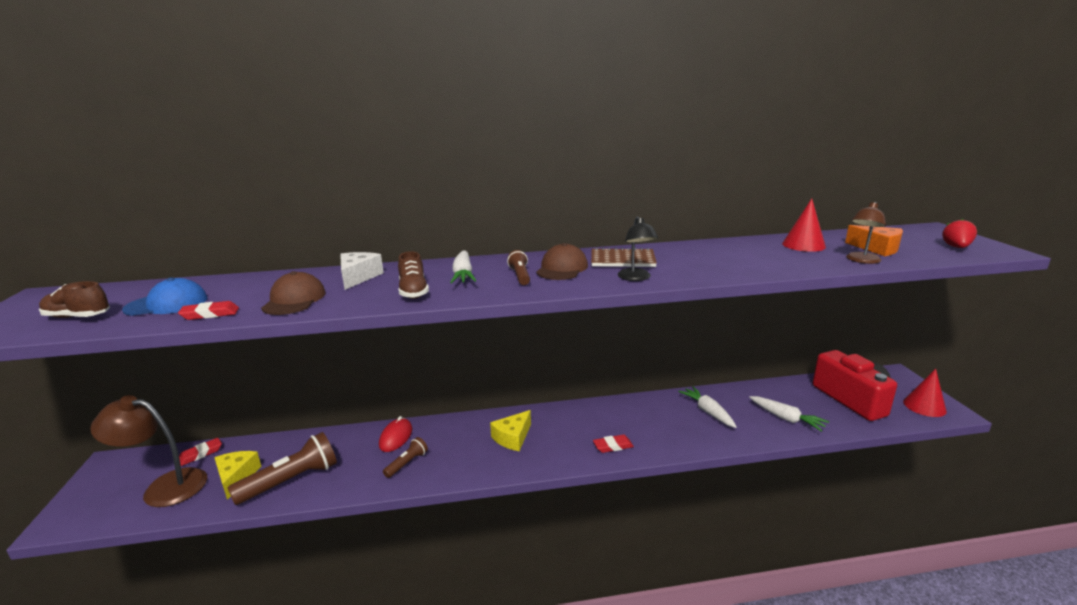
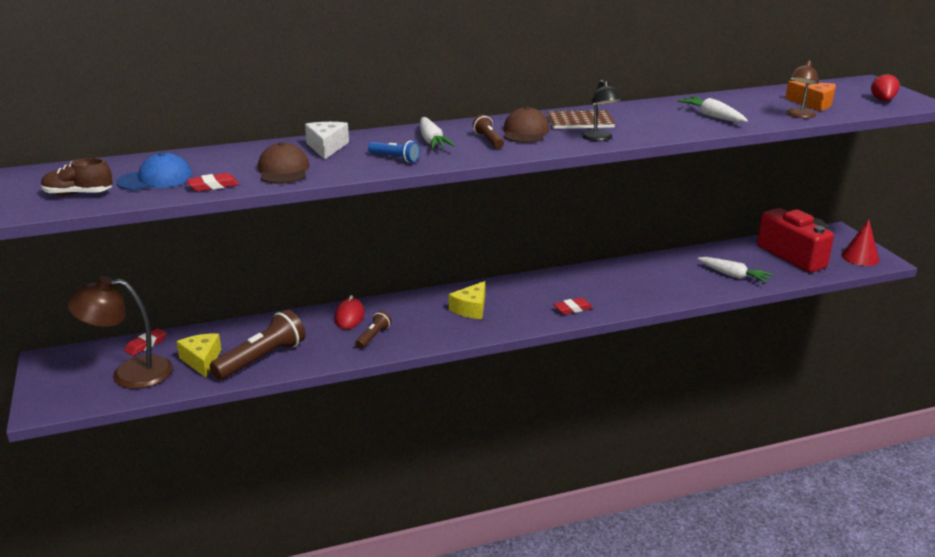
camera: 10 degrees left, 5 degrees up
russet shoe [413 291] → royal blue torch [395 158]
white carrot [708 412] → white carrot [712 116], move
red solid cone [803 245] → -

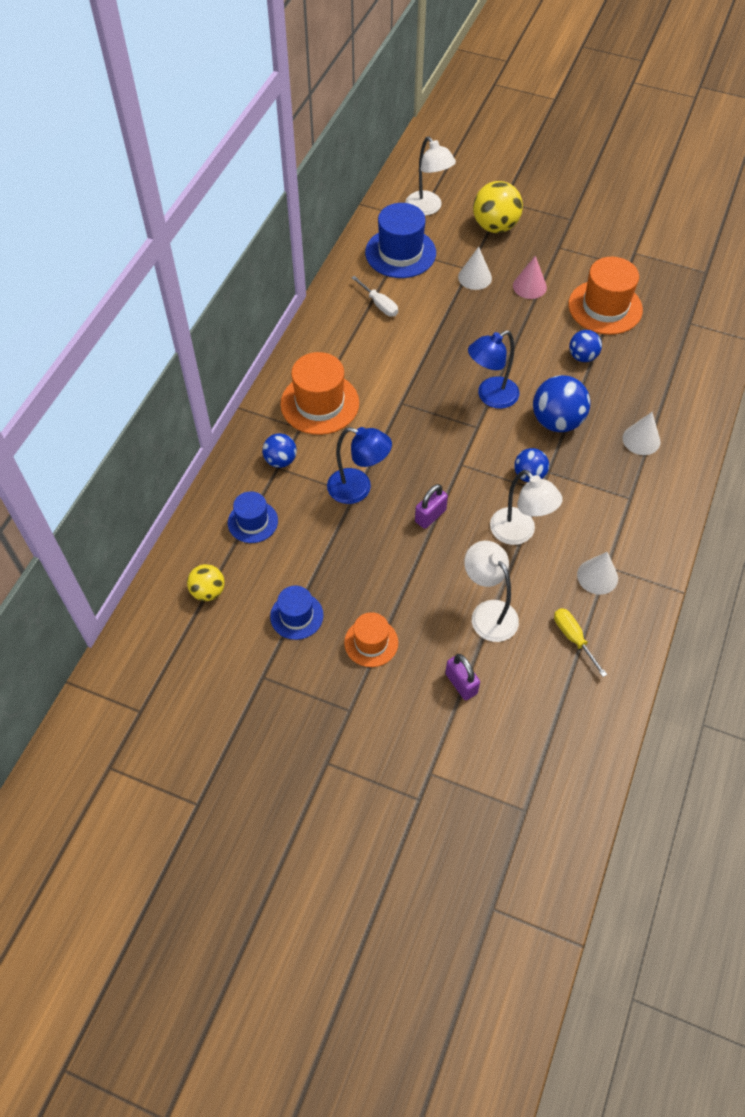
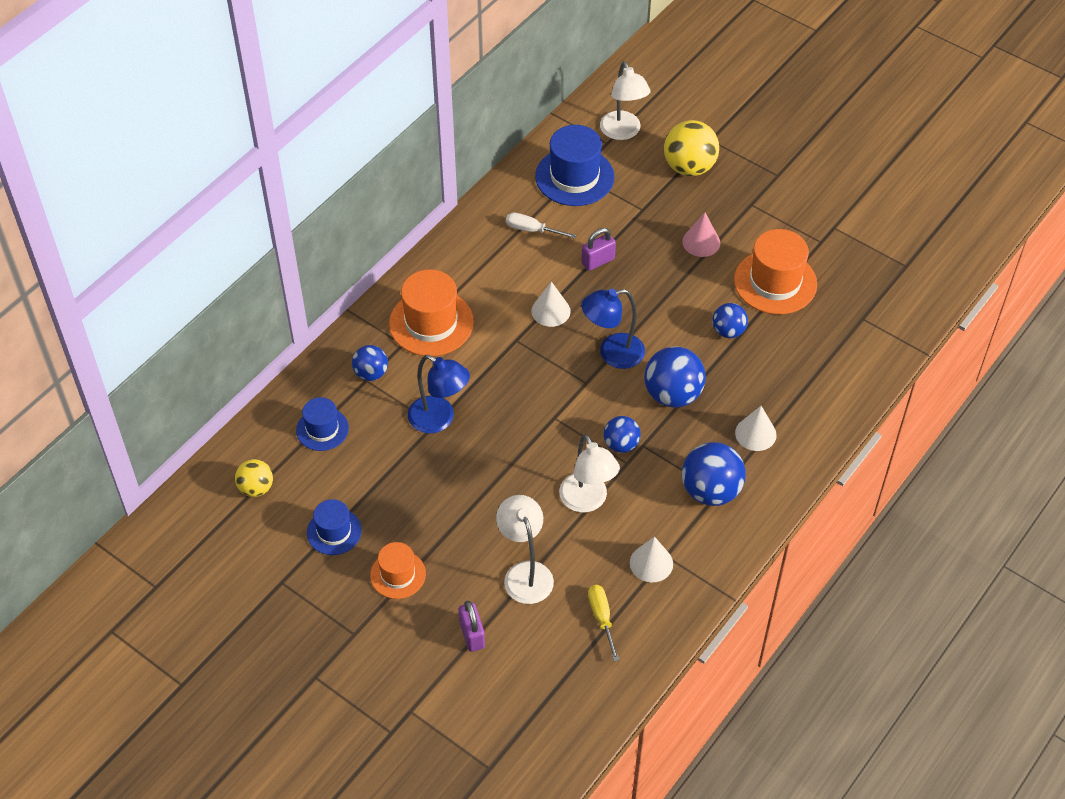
camera: 15 degrees right, 5 degrees down
white hand screwdriver [379 305] → white hand screwdriver [531 230], 135 degrees clockwise
violet lock [430 516] → violet lock [598 261], move
white solid cone [475 277] → white solid cone [550 311], move
- → royal blue ball [710 491]

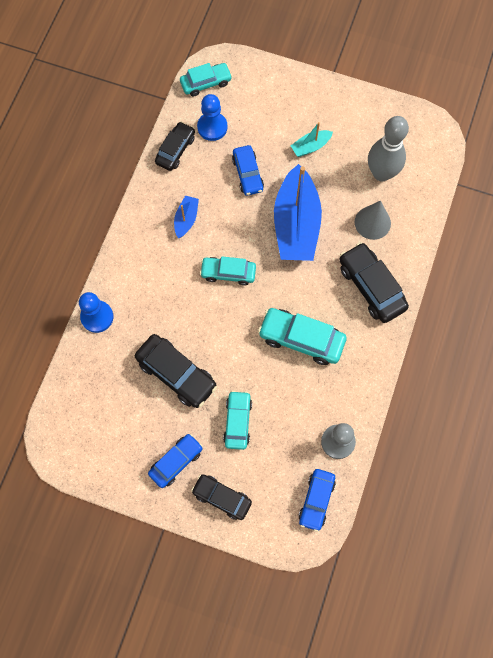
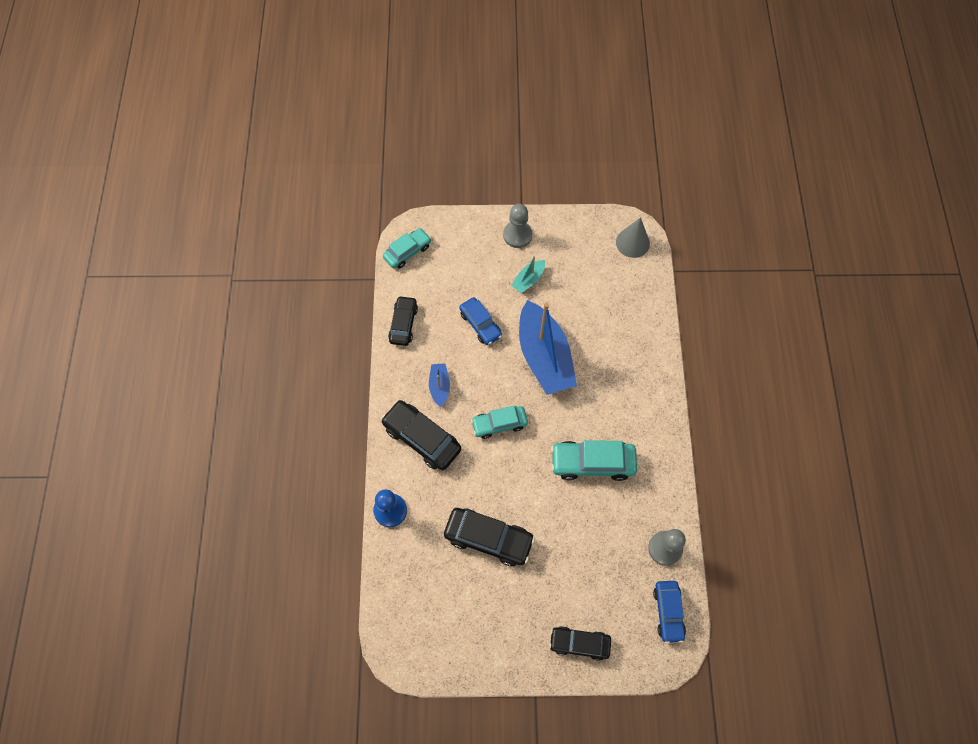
camera: 20 degrees left, 5 degrees down
royal blue toy car [176 462] → -
royal blue game pawn [212 127] → -
aqua toy car [238 422] → -
black toy car [371 286] → black toy car [422 438], move
ash-grey solid cone [372 222] → ash-grey solid cone [632 242], move
ash-grey tenpin [381 173] → -
- → ash-grey game pawn [517 235]

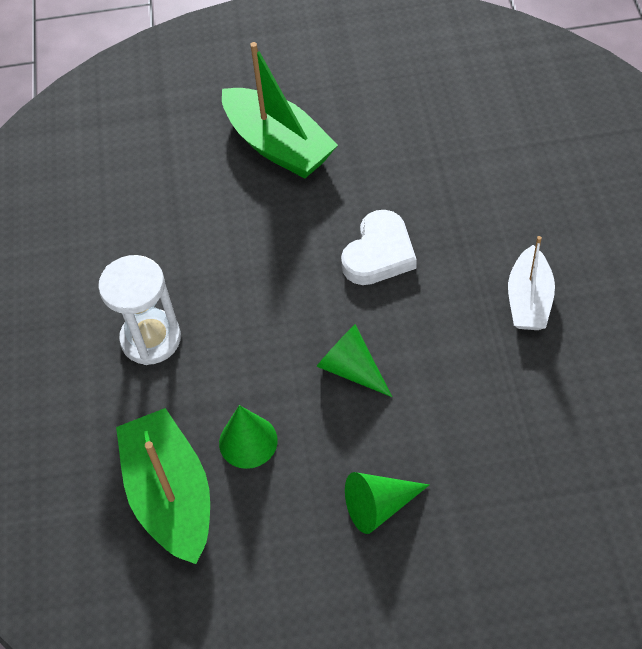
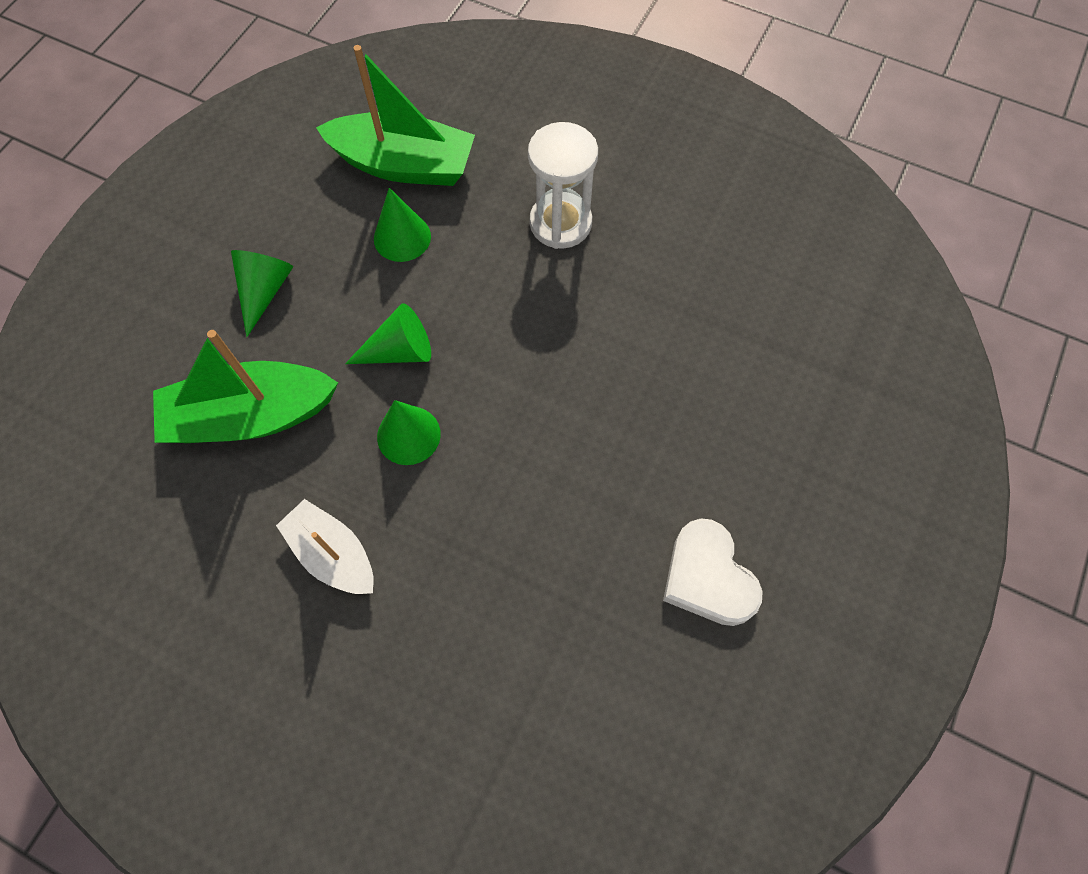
camera: 120 degrees right, 10 degrees up
leaf-green boat [278 146] → leaf-green boat [251 416], move
white love heart [379 253] → white love heart [708 577], move
- → leaf-green solid cone [408 435]

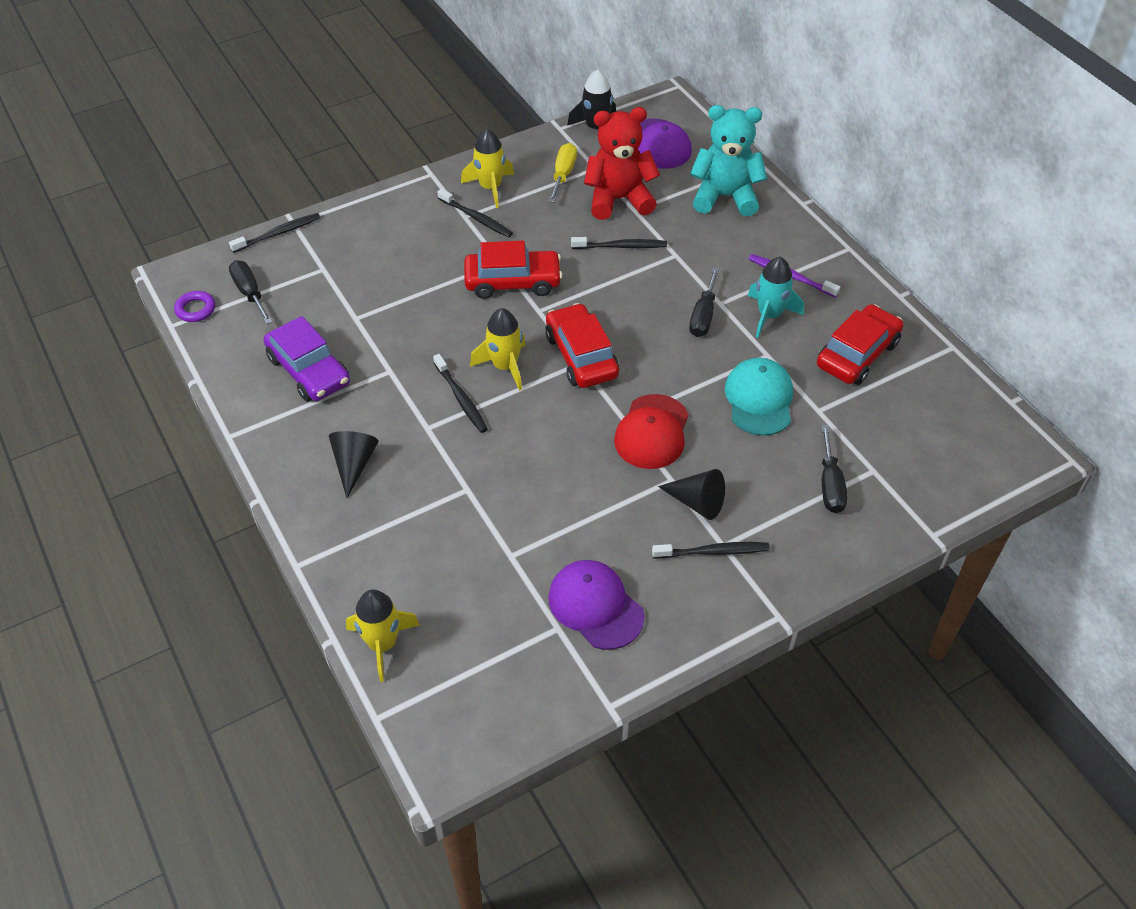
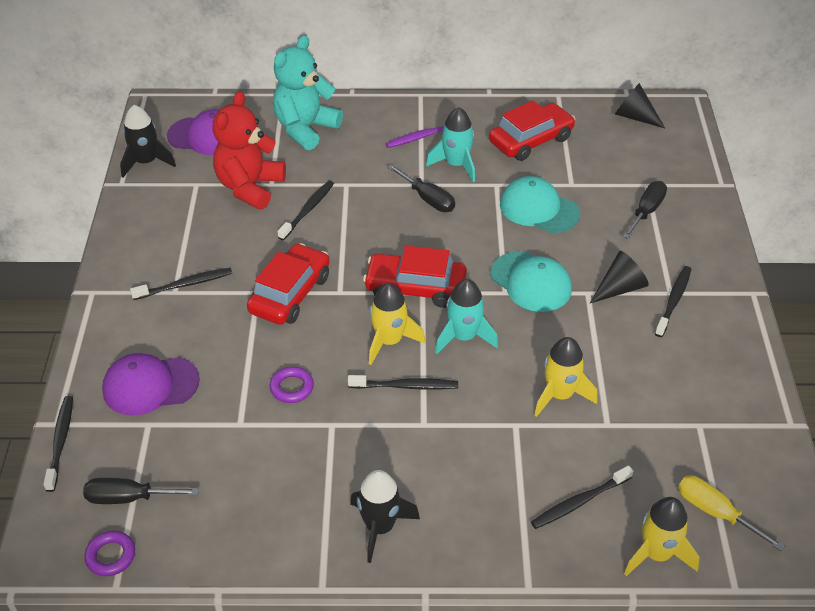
camera: 60 degrees left, 5 degrees down
violet toy car [309 370] → -
black solid cone [354 464] → black solid cone [635 117], move
golden spaceship [490 188] → golden spaceship [560 395], move
golden hand screwdriver [563 174] → golden hand screwdriver [715 512], move
violet cap [595 606] → violet cap [150 385], move
red cap [652 432] → aqua cap [531 282]
red toy car [857 354] → red toy car [531 140], 75 degrees clockwise
black hand screwdriver [830 484] → black hand screwdriver [646 211], 90 degrees counterclockwise
- → violet torus [292 387]
- → black spaceship [380 527]
- → aqua spaceship [464 337]
- → black tooth brush [579 502]

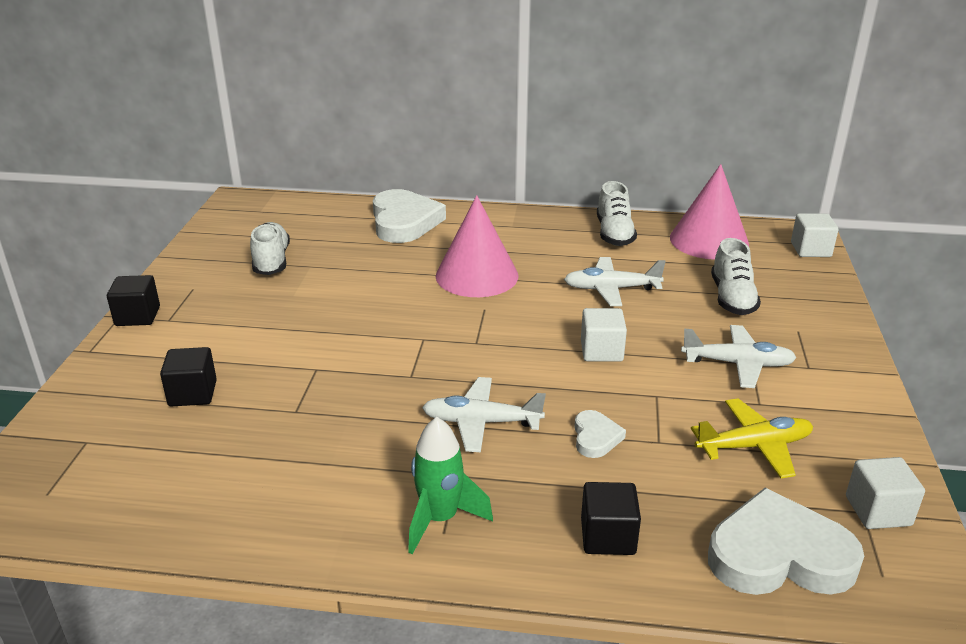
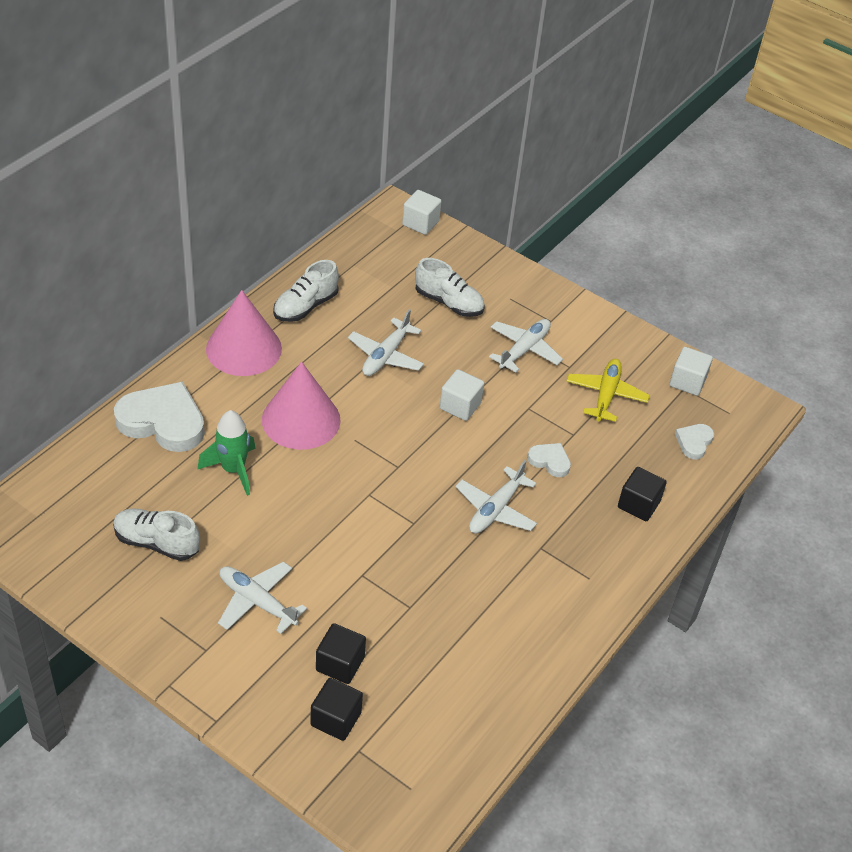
camera: 65 degrees left, 15 degrees up
black cube [137 316] → black cube [336 719], move
leaf-green spaceship [440 519] → leaf-green spaceship [233 470], move
white shoe [614 234] → white shoe [305 306], 105 degrees clockwise
rose-pink solid cone [709 240] → rose-pink solid cone [243 348], move
white love heart [779 555] → white love heart [694 442], x0.49
- → white plane [257 602]

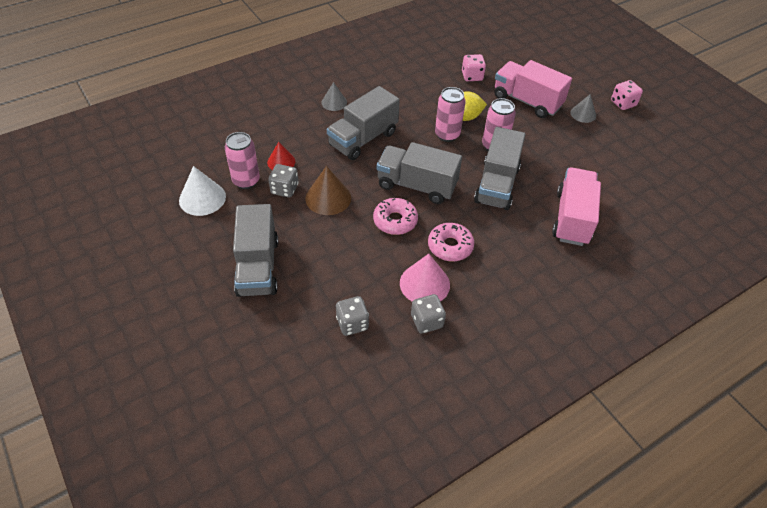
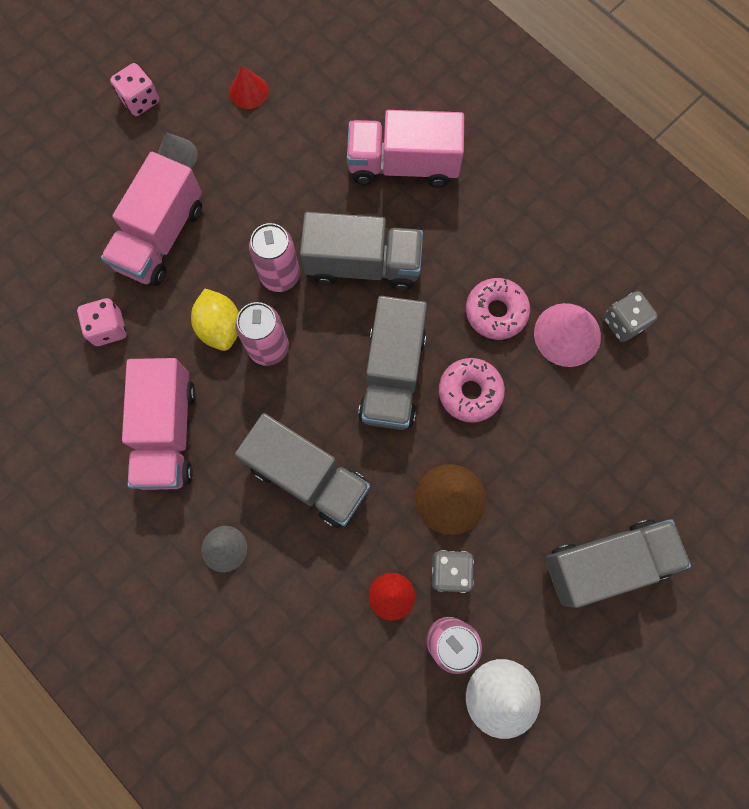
camera: 100 degrees left, 25 degrees up
ash-grey dice [352 323] → -
- → rose-pink lorry [167 432]
- → red solid cone [248 91]

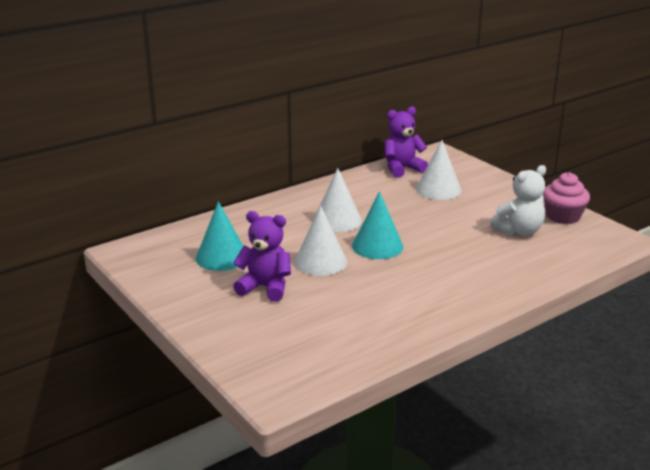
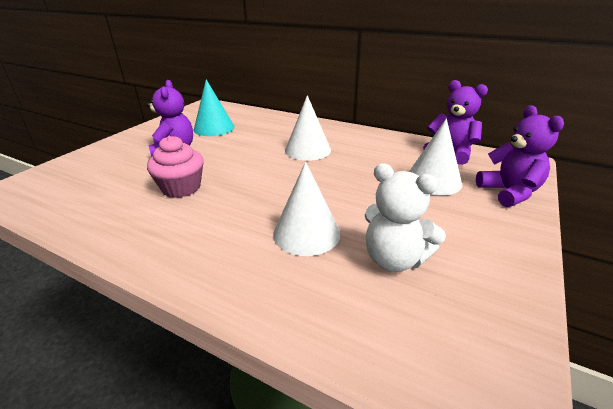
camera: 65 degrees right, 5 degrees up
white solid cone [320 262] → white solid cone [306 233], move
aqua solid cone [377 246] → -
rose-pink cupcake [563 216] → rose-pink cupcake [181 188], move
- → violet stuffed bear [509 192]

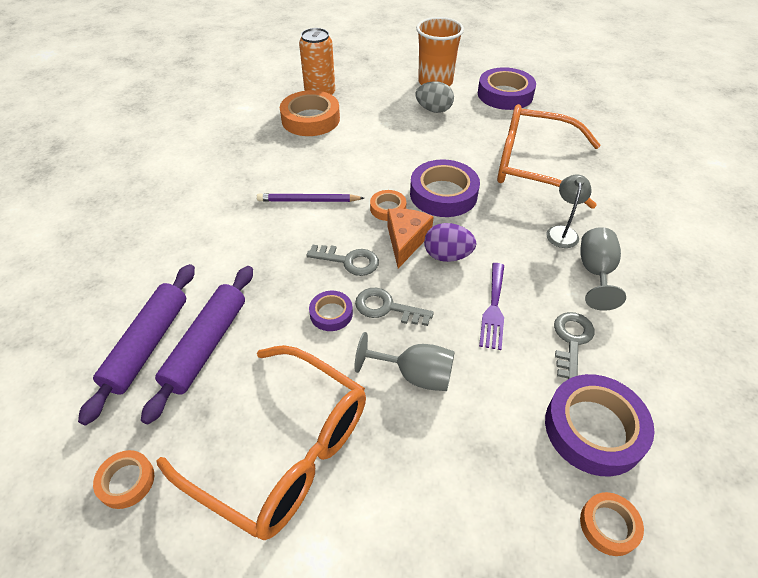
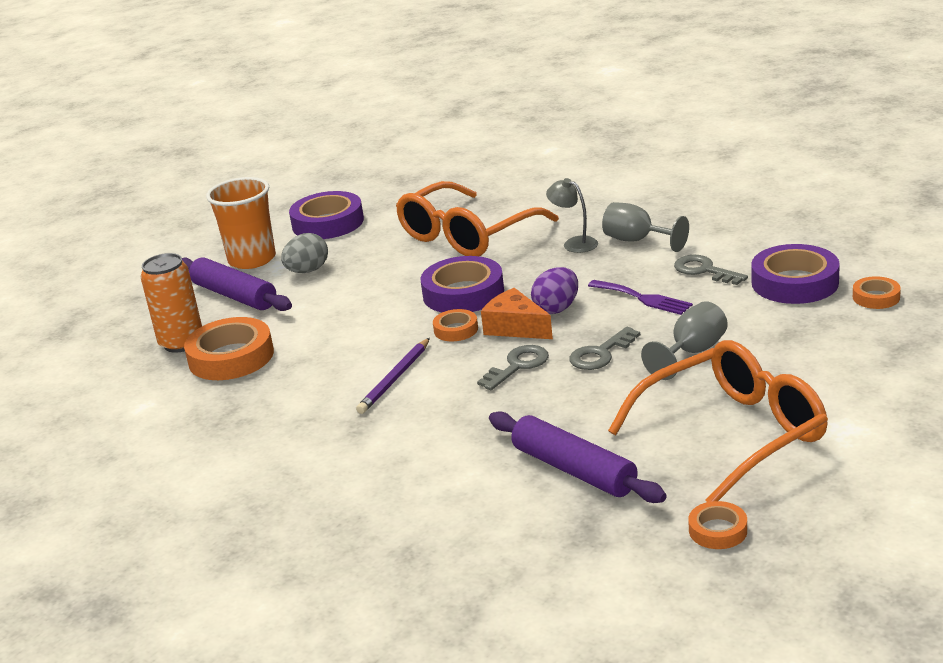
camera: 60 degrees left, 20 degrees down
violet rolling pin [148 345] → violet rolling pin [235 295], move
violet sticky tape [331 313] → -

